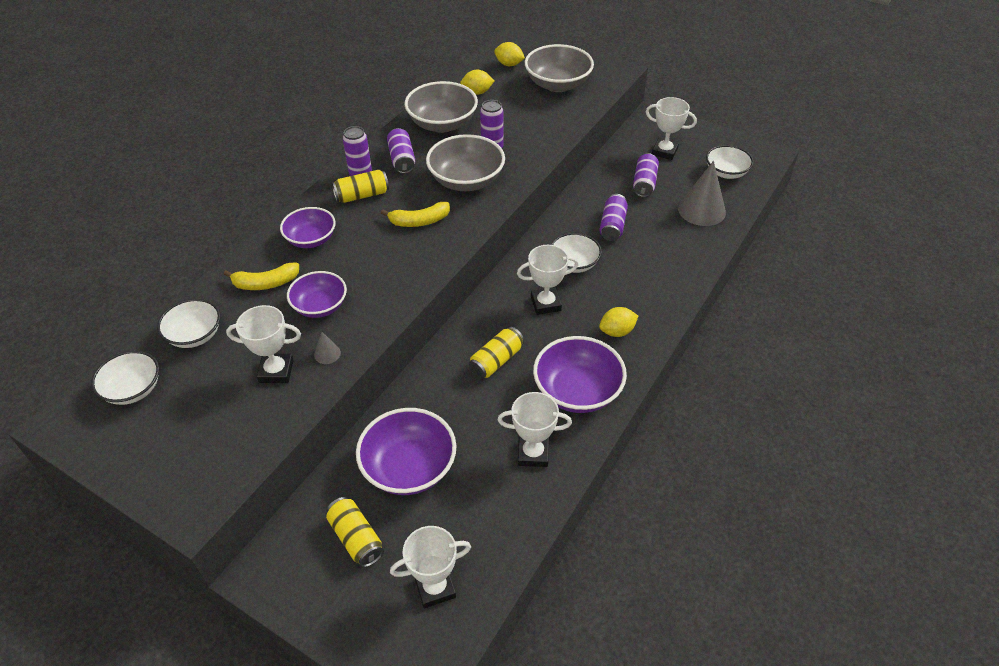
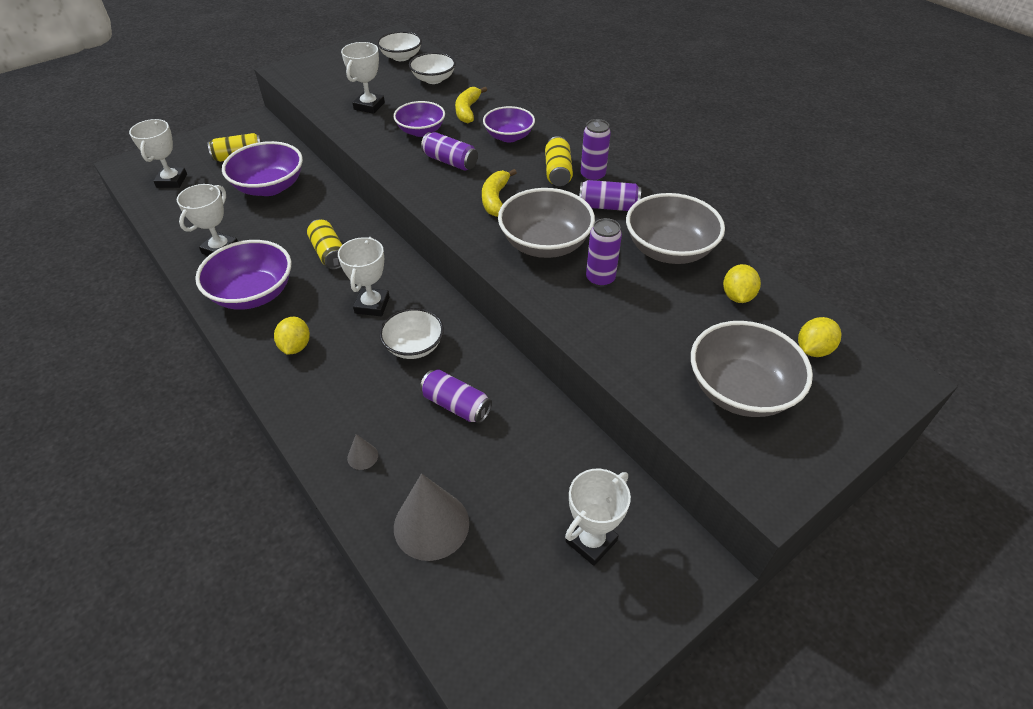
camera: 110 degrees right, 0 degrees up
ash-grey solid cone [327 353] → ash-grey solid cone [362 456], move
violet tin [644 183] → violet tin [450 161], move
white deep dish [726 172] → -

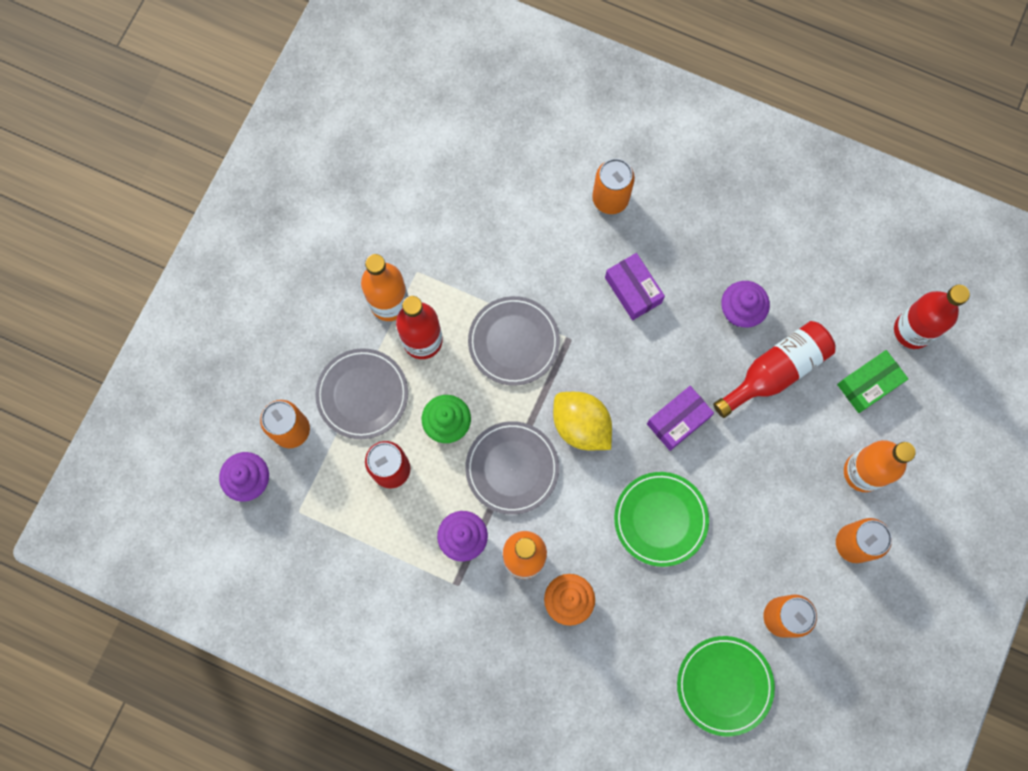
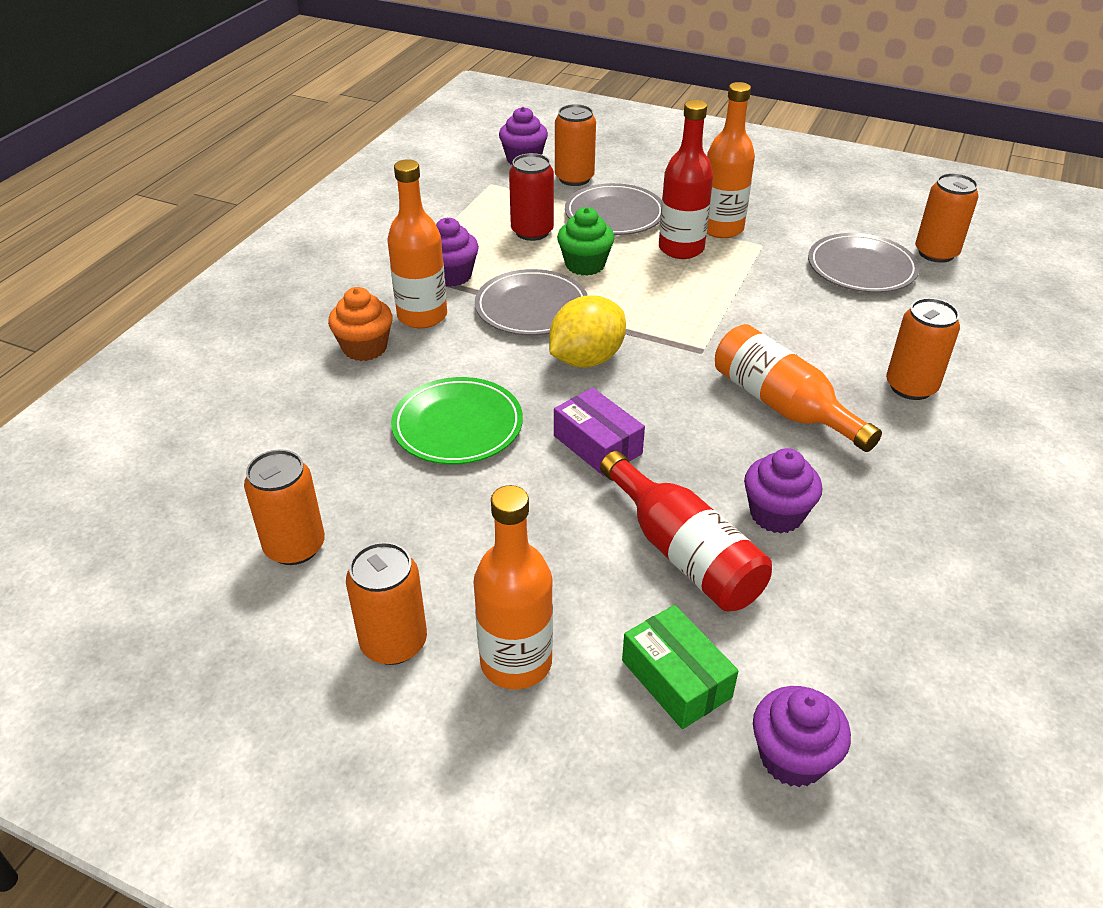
camera: 90 degrees right, 35 degrees down
ash-grey plate [513 342] → ash-grey plate [861 268], move
violet package [633 290] → orange flask [782 405]
leaf-green plate [724 685] → -
red flask [912 330] → violet cupcake [792 757]
- → orange tin [936 253]

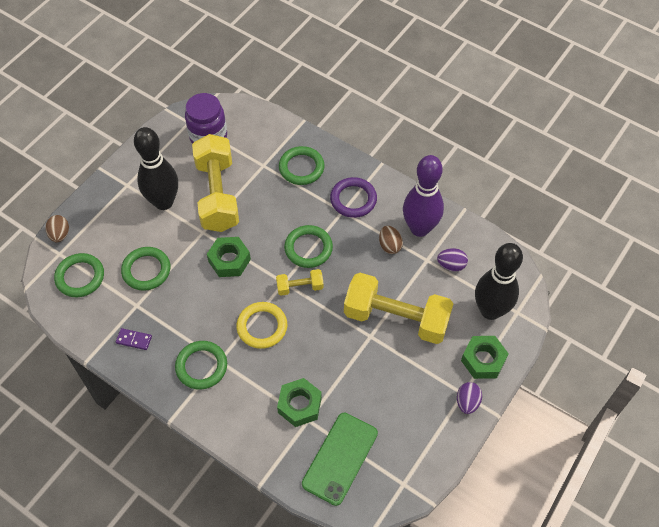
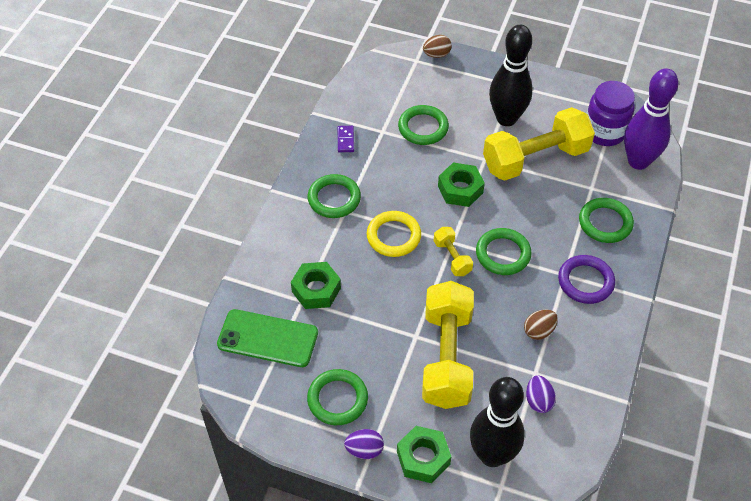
camera: 75 degrees right, 5 degrees down
leaf-green torus [80 277] → leaf-green torus [337 399], move
violet tenpin [420 228] → violet tenpin [638 161], move

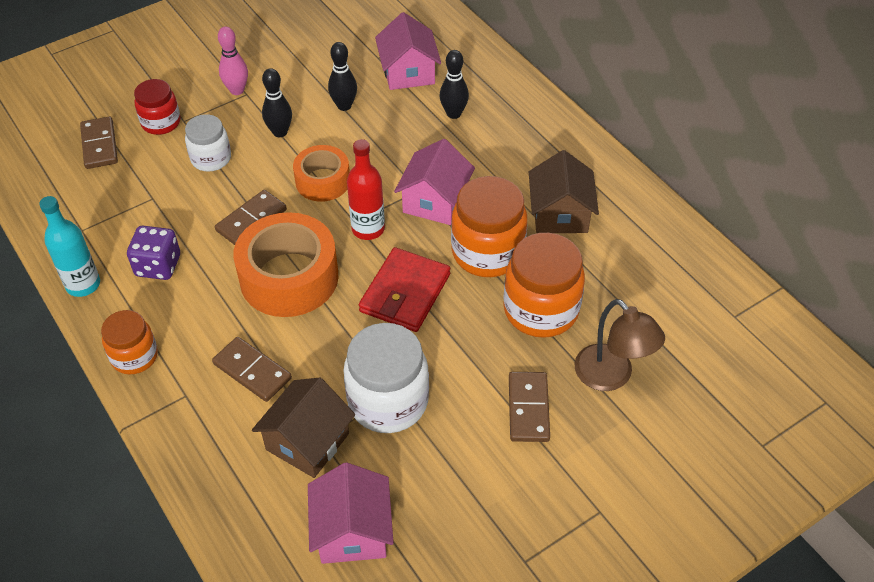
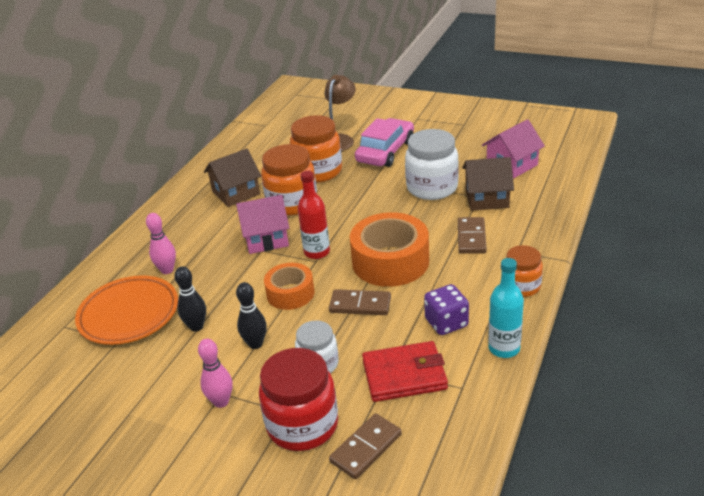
camera: 120 degrees left, 15 degrees down
red jam jar [161 122] → red jam jar [302 425], x1.65
red card wallet [405 293] → red card wallet [404 375], move
rose-pink house [408 72] → orange plate [129 314]
black tenpin [453 114] → rose-pink tenpin [167 270]
russet domino piece [528 408] → rose-pink toy car [385 151]

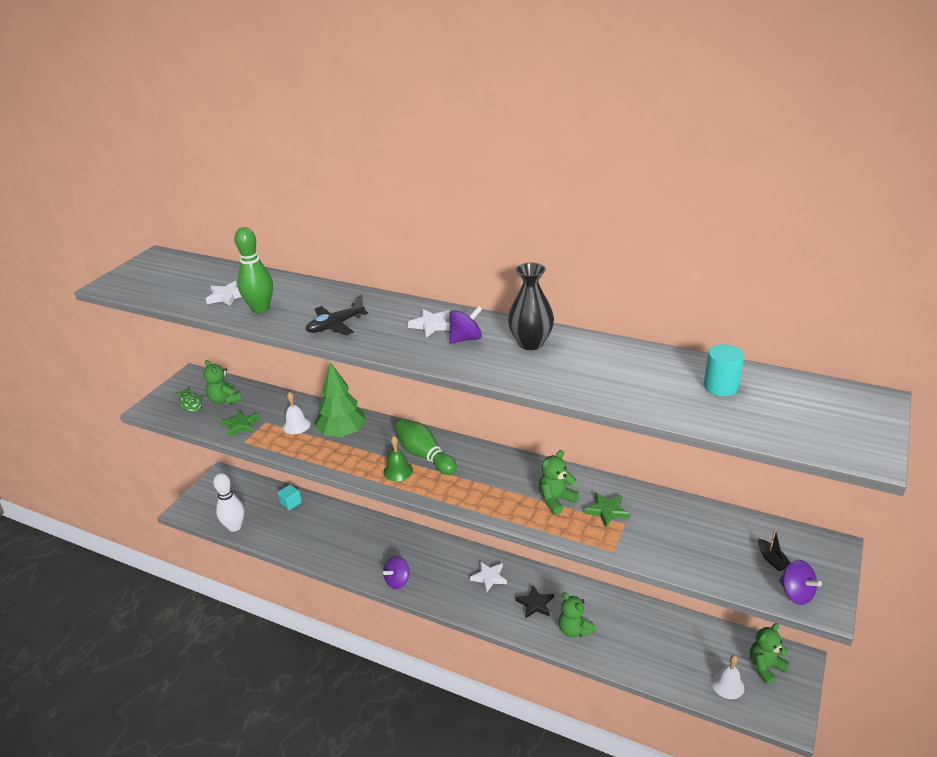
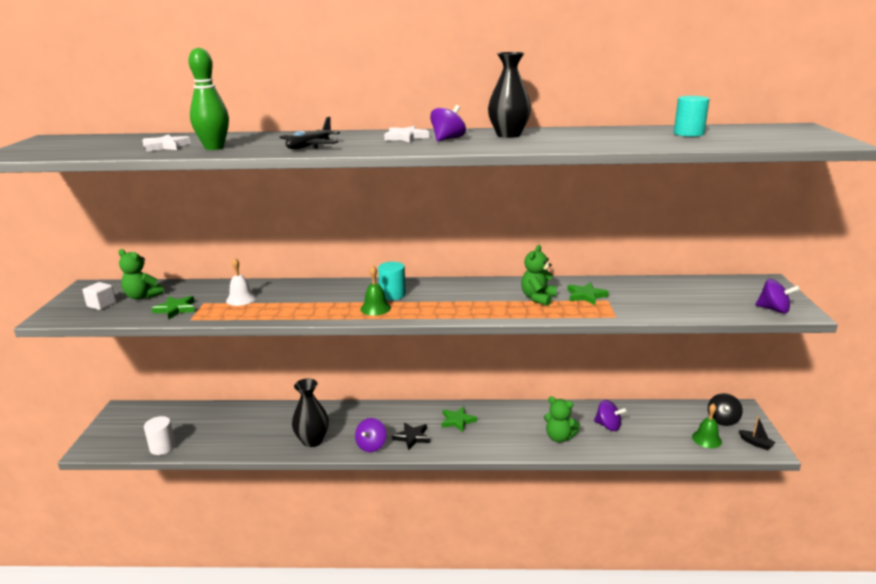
camera: 25 degrees left, 10 degrees down
leaf-green fish [190 403] → white cube [101 305]
white tenpin [235 526] → white cylinder shape [162 447]
aqua cube [291 503] → -
leaf-green tree [342 433] → -
leaf-green tenpin [425 455] → aqua cylinder shape [392 294]
white star [489 577] → leaf-green star [457 421]
black star [535 604] → black star [412 437], move
white bell [728 685] → leaf-green bell [706 439]
leaf-green stuffed bear [765 667] → black spinning top [722 420]
black boat [772 559] → black boat [756 443], move
- → black tall vase [312 440]
- → violet spinning top [608 426]

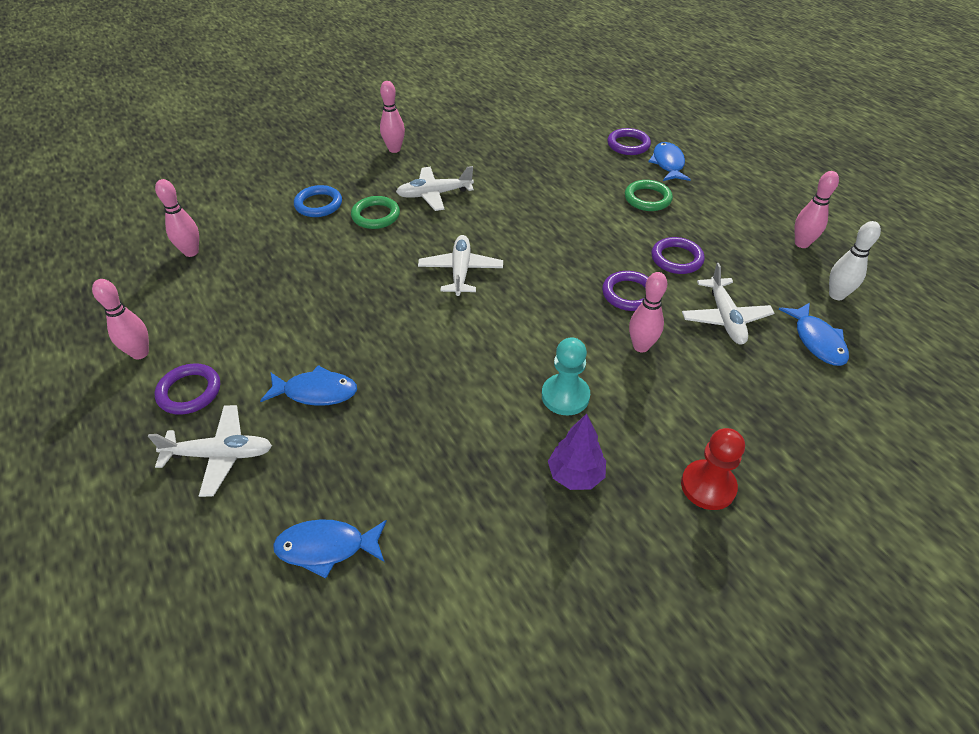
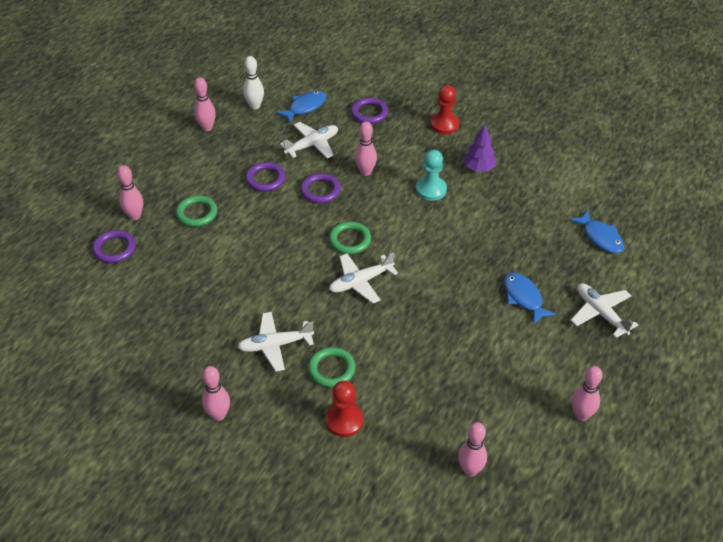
camera: 120 degrees left, 0 degrees up
violet torus [189 392] → violet torus [369 113], move
royal blue torus [318 204] → red game pawn [344 420]
white plane [434 194] → white plane [275 345], 120 degrees clockwise
royal blue fish [668 164] → rose-pink tenpin [135 216]
- → leaf-green torus [350 240]

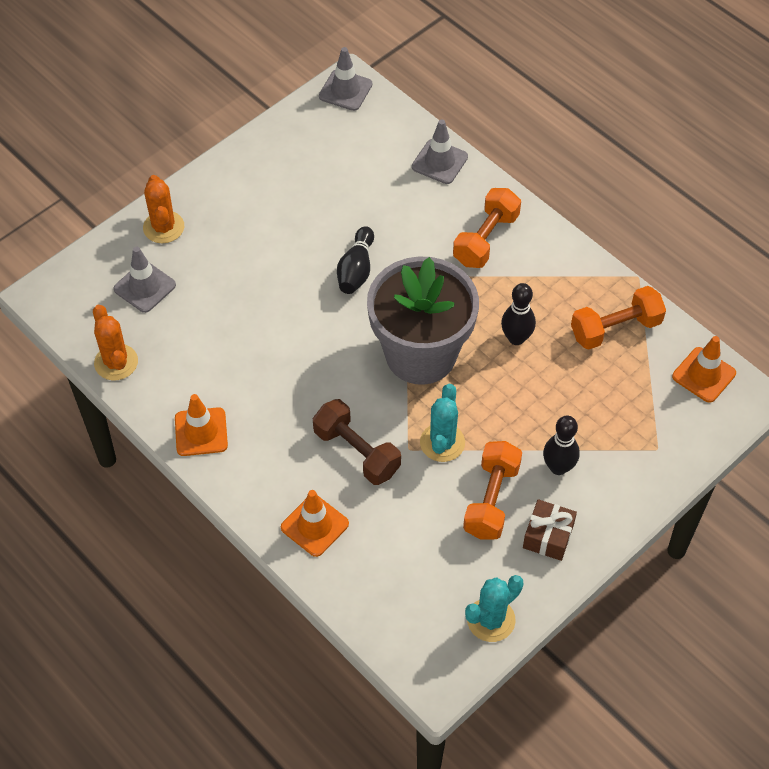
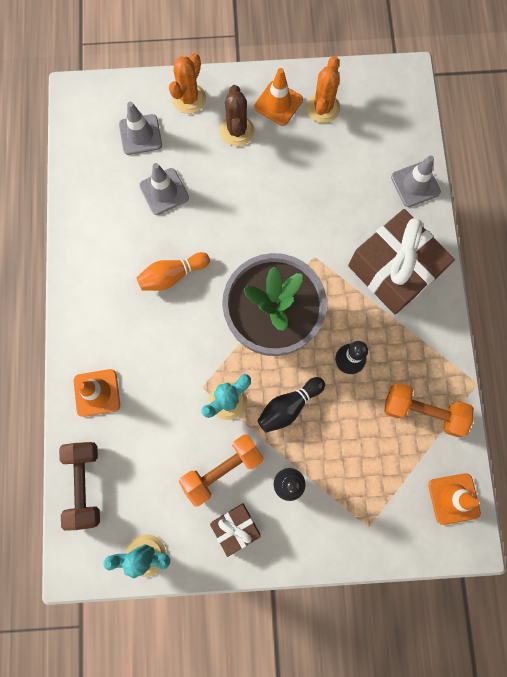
camera: 40 degrees right, 20 degrees up
orange cactus [116 362] → orange cactus [322 108], move
orange road cone [201 432] → orange road cone [278 103], move
russet free weight [356 452] → russet free weight [85 484], move
ash-grey road cone [345 90] → ash-grey road cone [164 191], move
black tenpin [356 270] → black tenpin [289 406], move
orange free weight [486 239] → russet wrapped gift [394 270]
- → orange tenpin [172 275]
- → russet cactus [237 131]

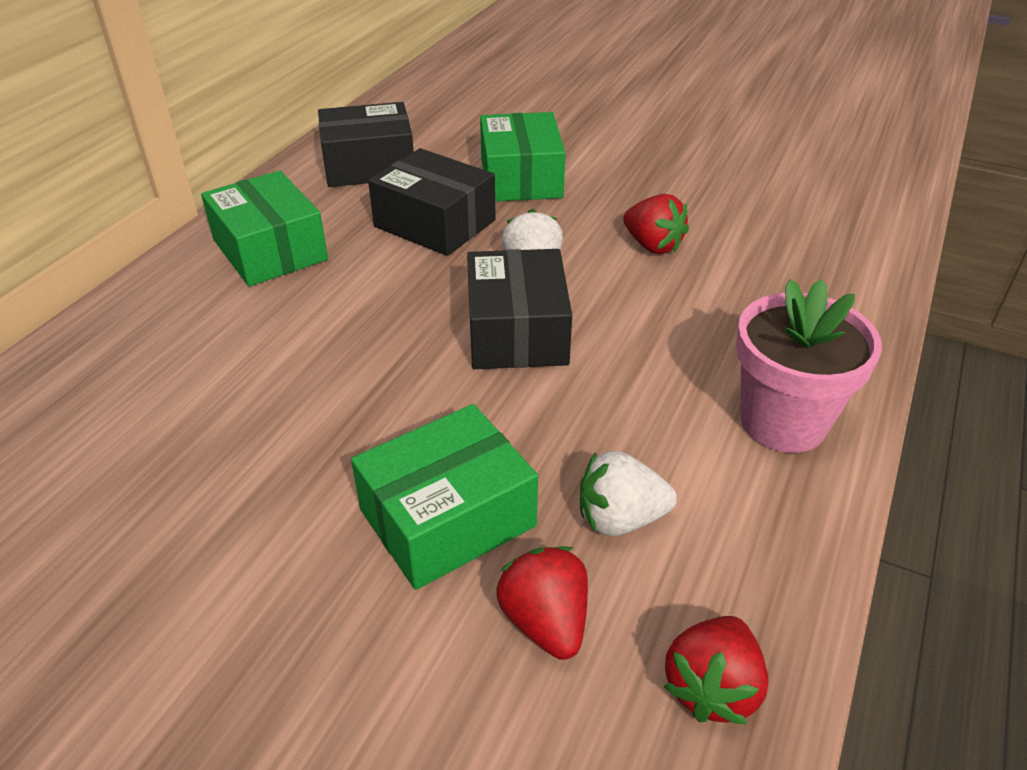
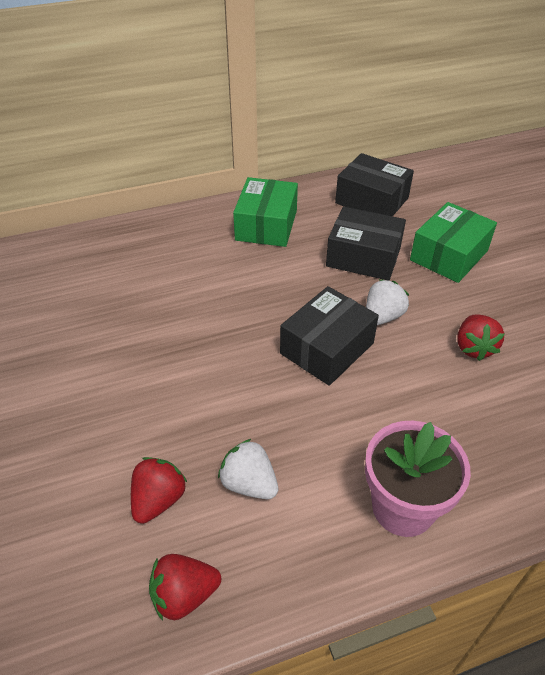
camera: 45 degrees right, 5 degrees up
leaf-green package [447 518] → -
black package [434 223] → black package [363 257], 60 degrees counterclockwise

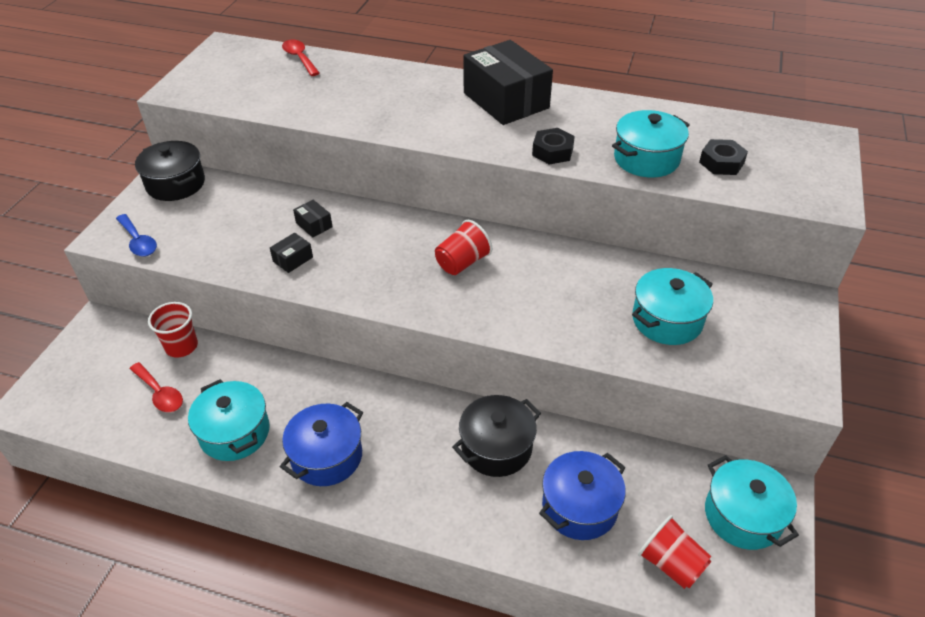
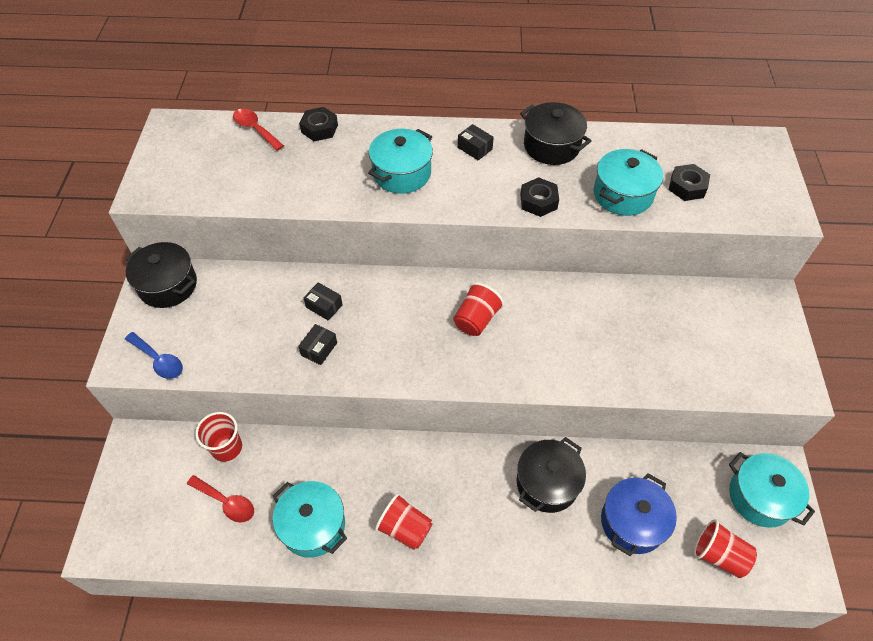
camera: 15 degrees left, 10 degrees up
royal blue stockpot [326 456] → red cup [405 528]
black package [506 100] → black package [475 148], x0.41
aqua stockpot [667 320] → aqua stockpot [402 173], move
- → black hexagon nut [319 128]
- → black stockpot [551 146]

